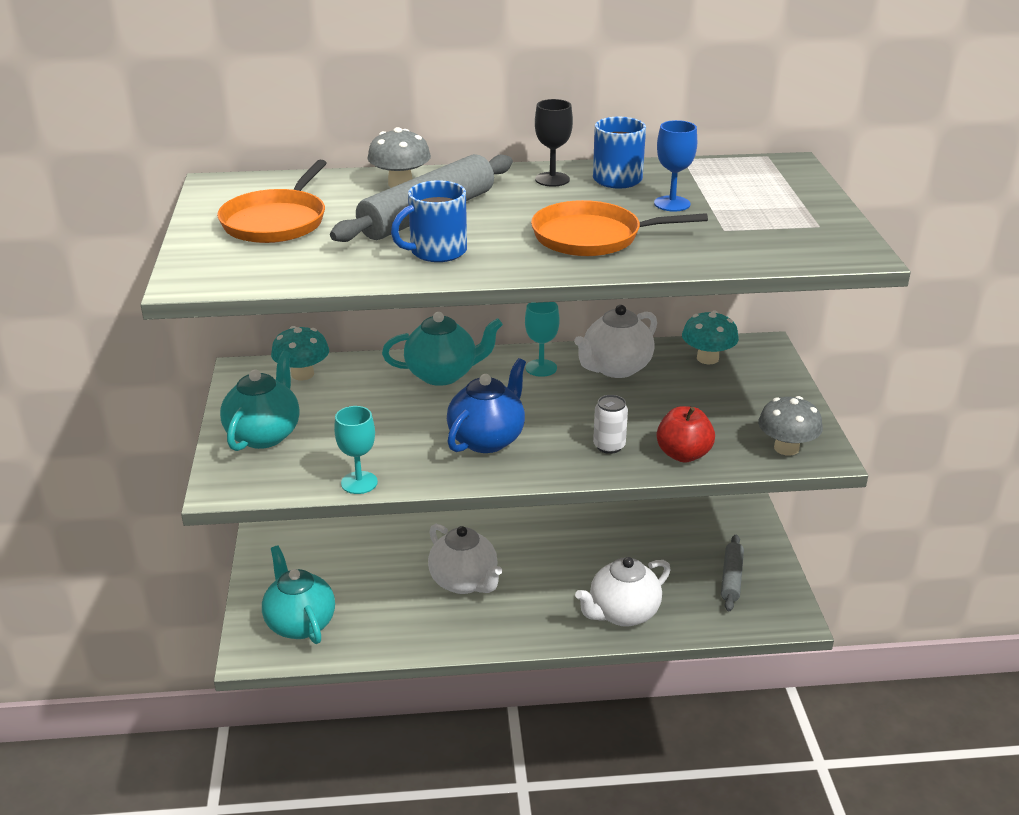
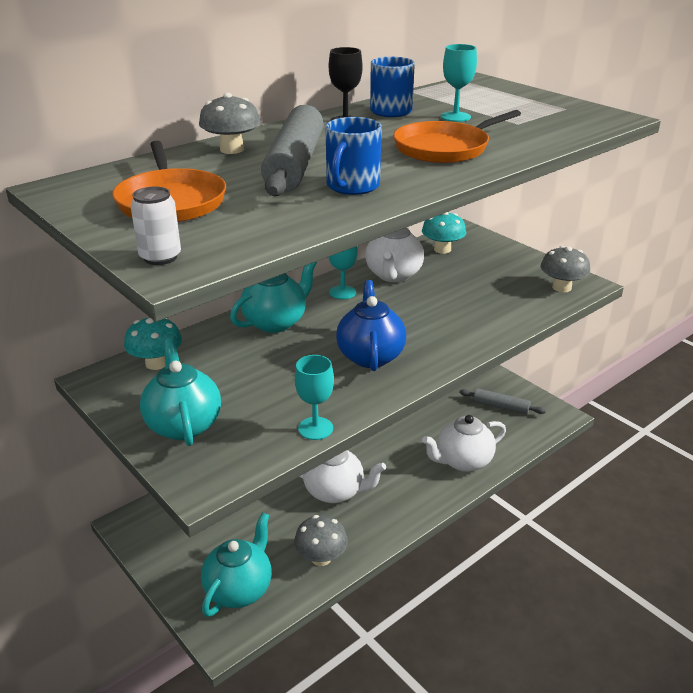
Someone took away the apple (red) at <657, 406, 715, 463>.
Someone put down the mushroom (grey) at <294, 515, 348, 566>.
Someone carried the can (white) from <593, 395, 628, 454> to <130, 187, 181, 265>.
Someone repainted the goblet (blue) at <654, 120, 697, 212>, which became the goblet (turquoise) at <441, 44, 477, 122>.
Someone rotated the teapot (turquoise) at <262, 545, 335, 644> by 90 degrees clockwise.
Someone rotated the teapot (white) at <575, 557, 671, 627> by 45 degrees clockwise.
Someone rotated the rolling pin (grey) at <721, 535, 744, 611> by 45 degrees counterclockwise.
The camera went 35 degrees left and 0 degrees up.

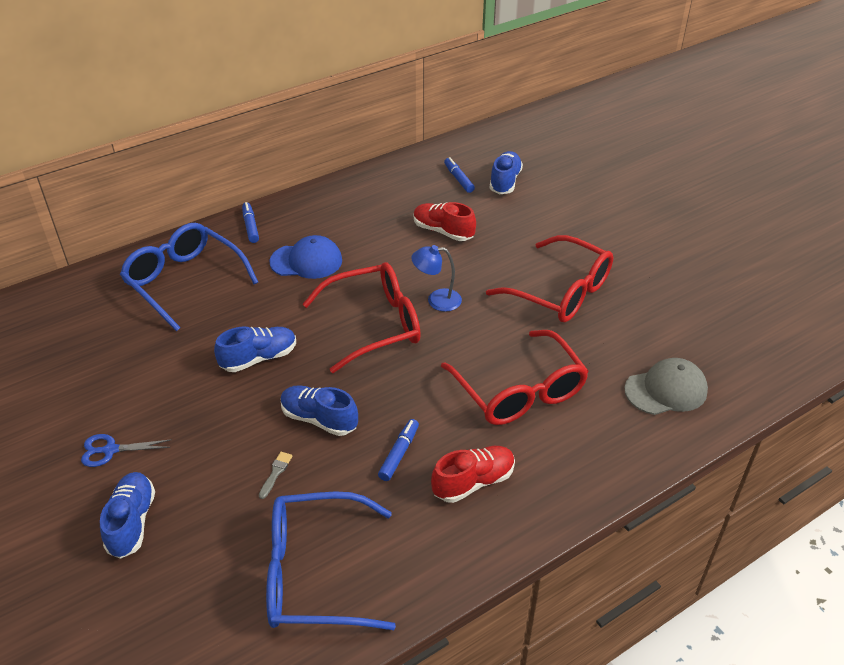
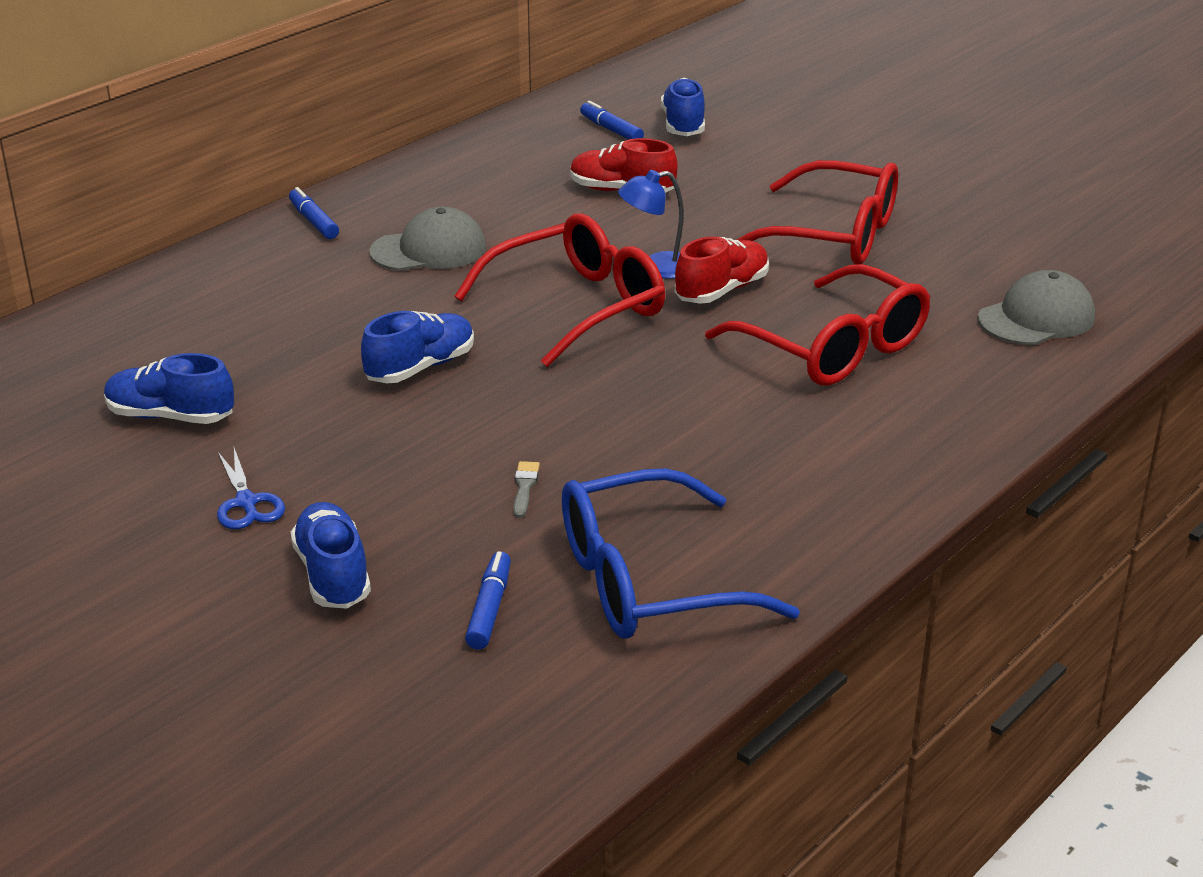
Someone took away the glasses (blue) at <120, 223, 258, 331>.
Someone carried the shoe (blue) from <281, 385, 358, 436> to <104, 353, 234, 424>.
Someone carried the marker (blue) from <378, 419, 419, 481> to <465, 551, 511, 649>.
Someone carried the shoe (red) from <431, 446, 515, 503> to <675, 237, 769, 304>.
Someone repainted the cap (blue) at <269, 235, 342, 279>, which became the cap (grey) at <369, 206, 486, 271>.
Someone rotated the scissors (blue) at <81, 434, 172, 467> by 90 degrees counterclockwise.
The camera went 15 degrees left and 10 degrees down.

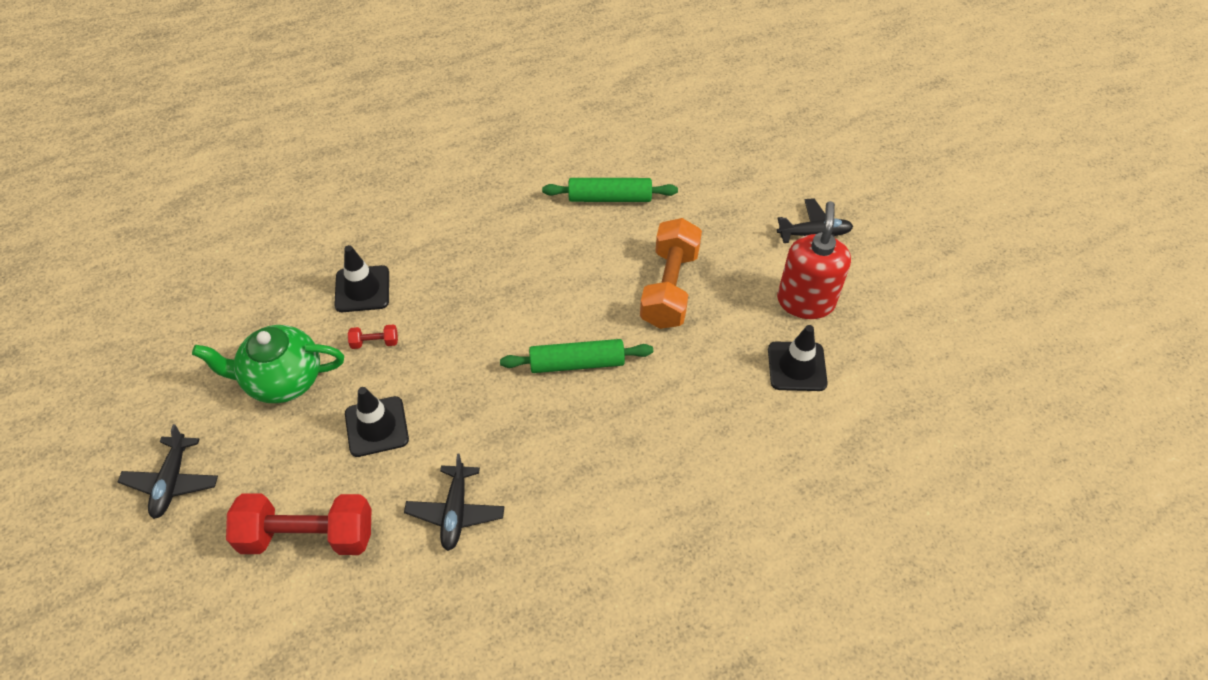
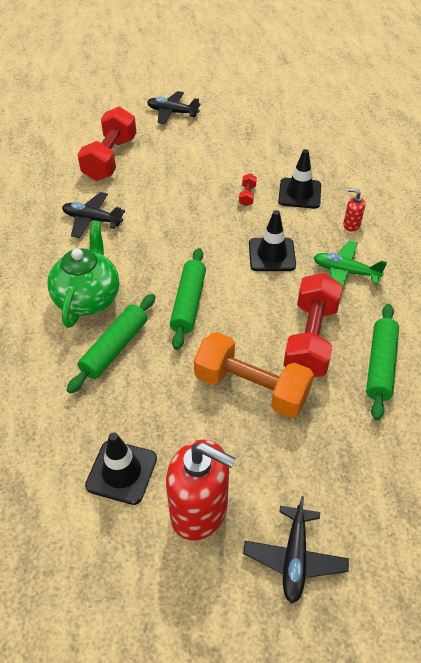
Someone put down the rolling pin (green) at <67, 294, 155, 394>.
Someone put down the dumbbell (red) at <283, 273, 343, 377>.
Someone put down the plane (green) at <314, 241, 387, 291>.
Someone put down the soap dispenser (red) at <343, 189, 365, 232>.
Someone carried the teapot (green) from <192, 325, 344, 403> to <48, 220, 119, 328>.
Someone carried the traffic cone (black) from <345, 387, 409, 457> to <249, 210, 296, 271>.
The camera went 105 degrees right and 5 degrees down.

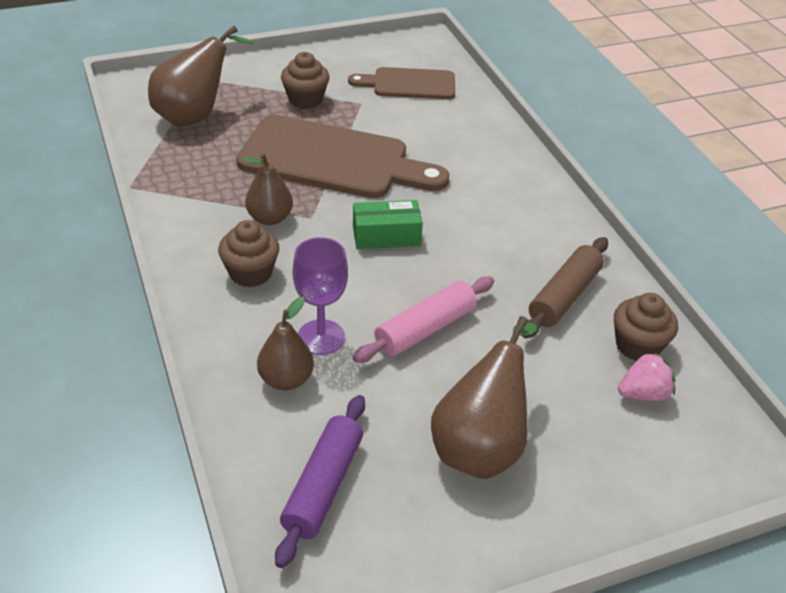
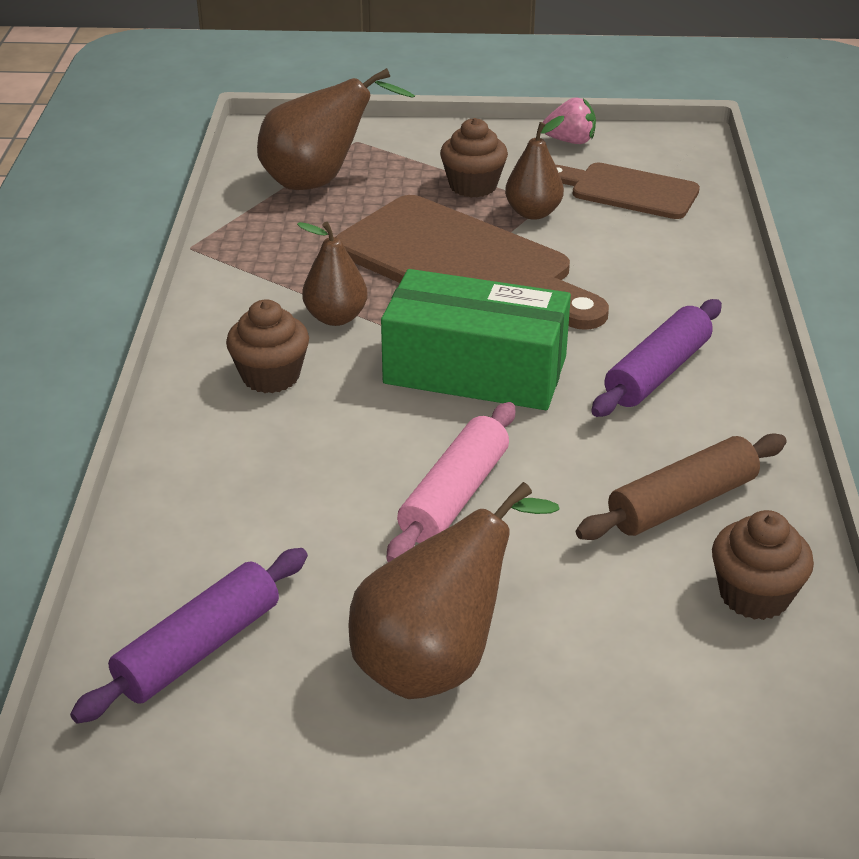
Someone took away the goblet (purple) at <292, 237, 348, 355>.
Someone put down the rolling pin (purple) at <591, 299, 722, 417>.
Someone carried the pear (brown) from <257, 297, 314, 390> to <505, 116, 564, 220>.
Someone carried the strawberry (pink) from <618, 351, 676, 401> to <543, 97, 596, 144>.
Someone rotated the rolling pin (pink) at <352, 276, 494, 363> by 45 degrees counterclockwise.
Someone scaled the box (green) at <353, 200, 423, 249> by 1.81.
The camera went 25 degrees right and 5 degrees down.

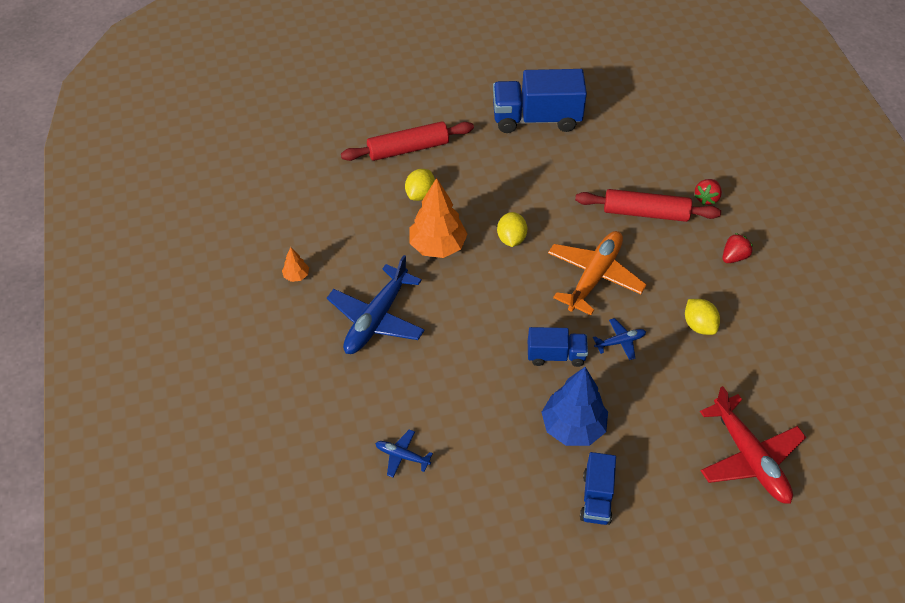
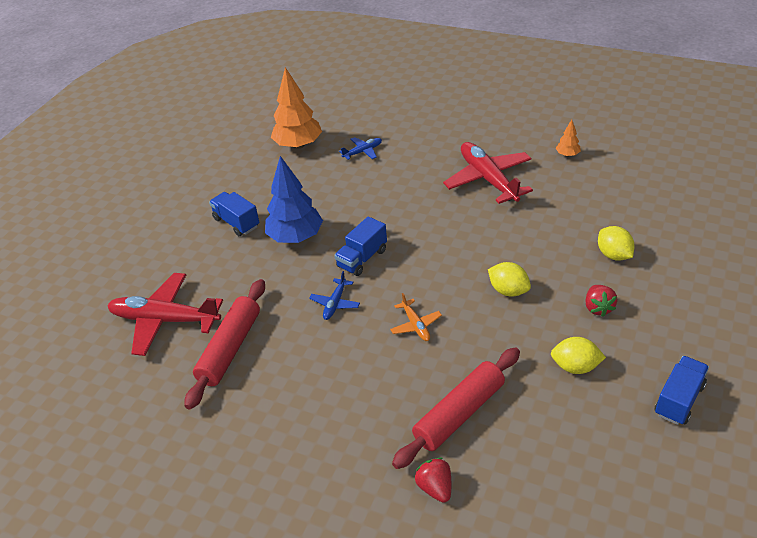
Someone carried the rolling pin (red) from <341, 121, 474, 161> to <184, 279, 265, 409>.
Someone carried the tree (orange) from <409, 178, 468, 258> to <271, 67, 322, 149>.
Someone carried the lemon (yellow) from <685, 299, 720, 335> to <551, 337, 606, 374>.
Someone carried the strawberry (red) from <723, 233, 753, 263> to <585, 285, 617, 317>.
Someone repainted the plane (blue) at <327, 255, 425, 354>, which became the plane (red) at <443, 142, 533, 204>.
Someone scaled the truck (blue) at <493, 69, 587, 133> by 0.56.
Someone scaled the plane (orange) at <548, 231, 647, 315> by 0.47.
The camera went 130 degrees right and 10 degrees down.

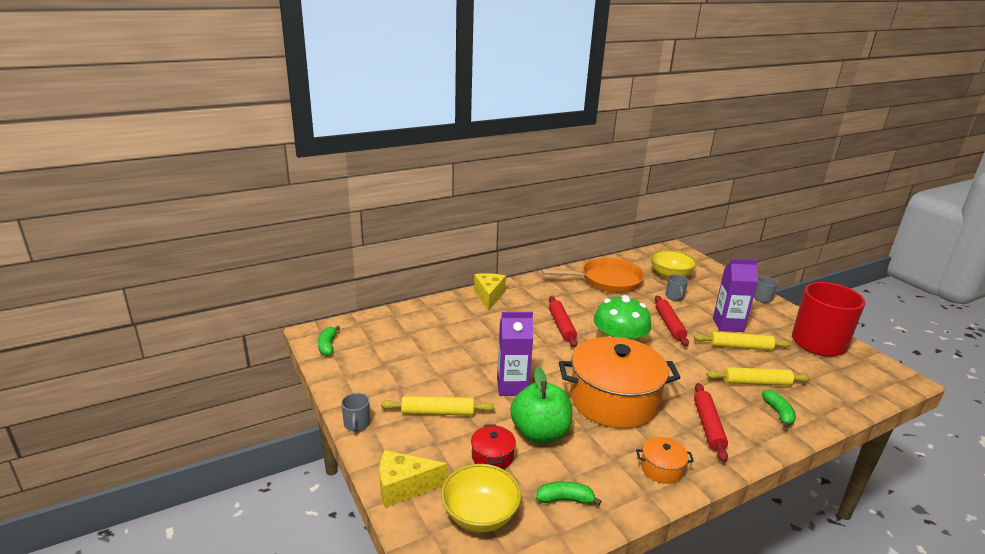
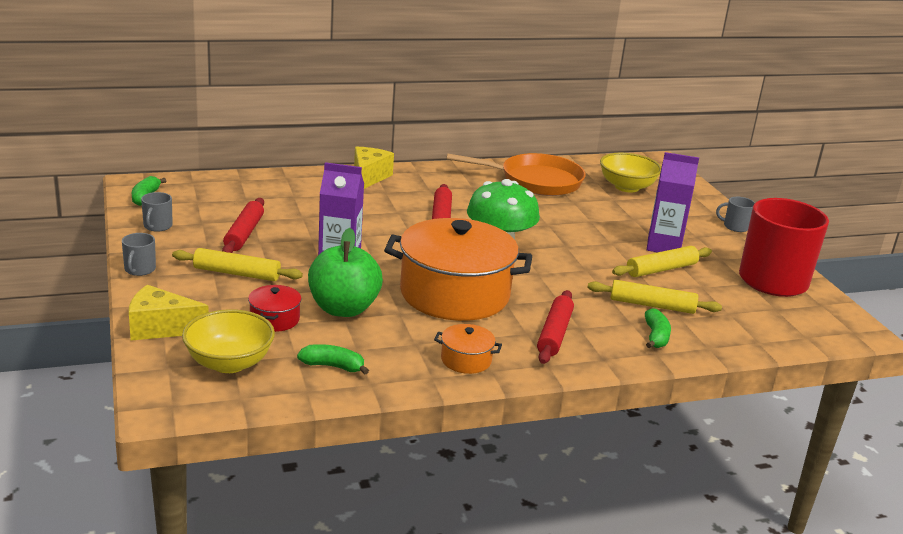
Someone carried the rolling pin (red) from <655, 296, 689, 346> to <222, 198, 264, 253>.
Someone carried the mug (grey) from <665, 274, 688, 301> to <141, 192, 173, 232>.
Someone rotated the rolling pin (yellow) at <694, 332, 791, 350> by 45 degrees counterclockwise.
The camera went 10 degrees right and 0 degrees up.

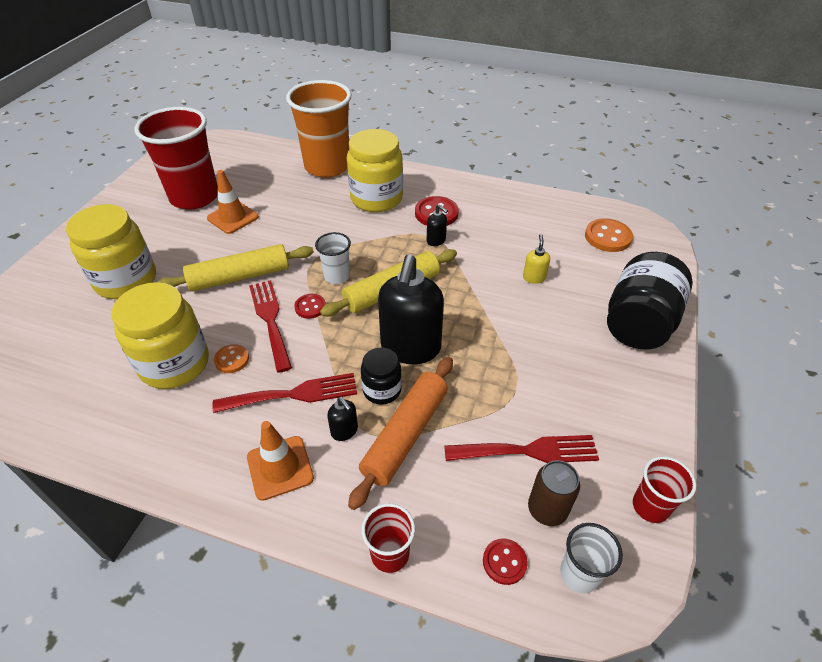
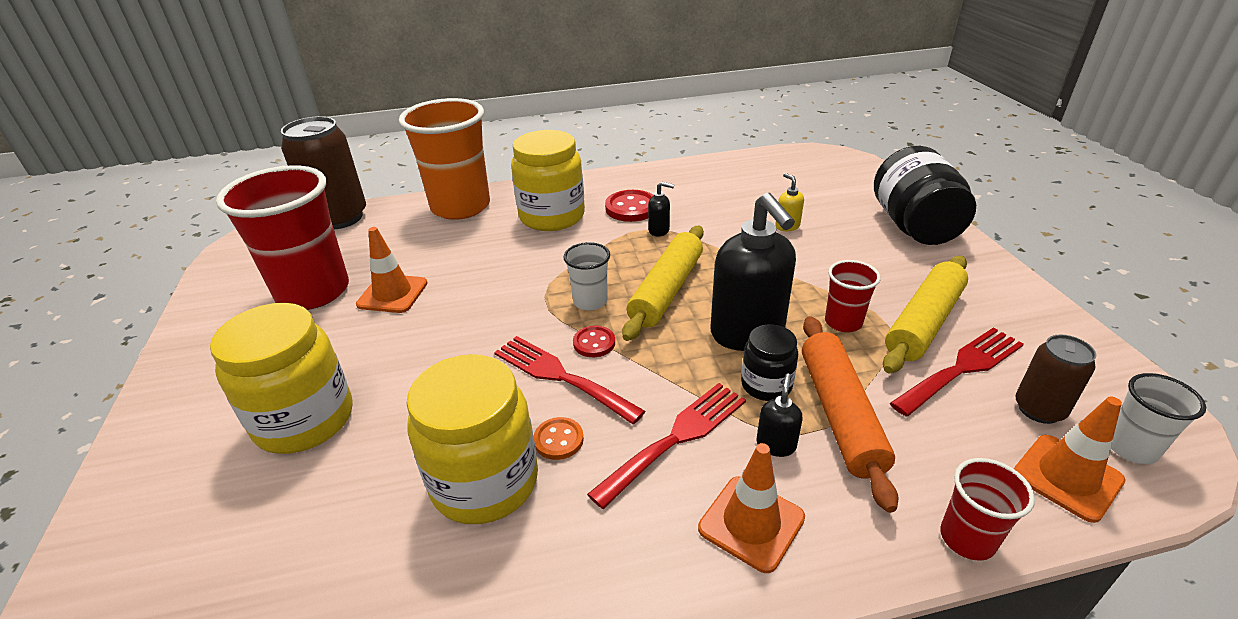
Someone took away the button (orange) at <585, 218, 633, 252>.
Someone put down the can (brown) at <281, 116, 366, 229>.
Someone carried the rolling pin (yellow) from <158, 244, 314, 292> to <883, 256, 968, 374>.
Someone carried the cup (red) from <633, 456, 696, 523> to <825, 260, 881, 332>.
Someone swapped the button (red) at <483, 539, 528, 585> for the traffic cone (orange) at <1014, 397, 1125, 523>.
Someone rotated the soap dispenser (black) at <327, 397, 358, 441> by 90 degrees counterclockwise.
The camera went 30 degrees left and 10 degrees down.

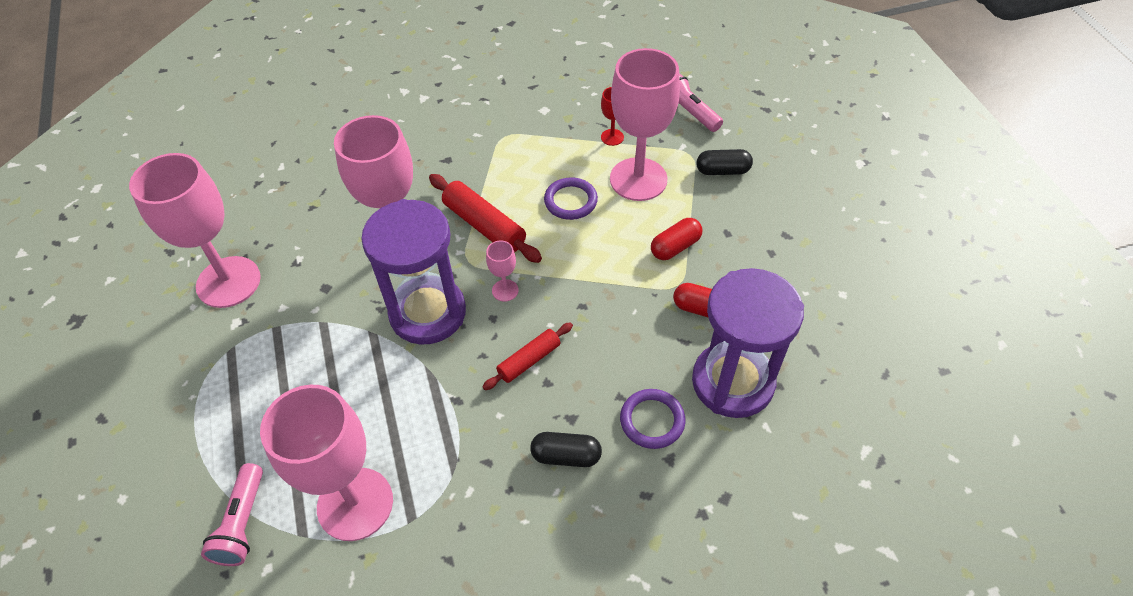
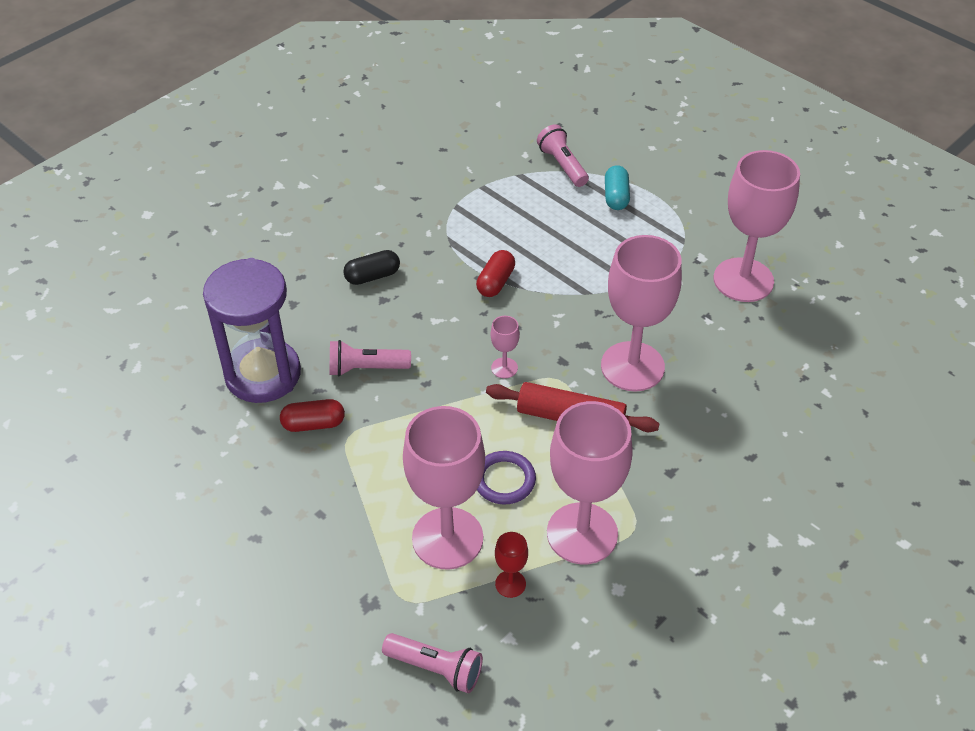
Someone took away the hourglass (purple) at <361, 199, 466, 345>.
Someone took away the rolling pin (red) at <483, 322, 573, 390>.
Someone took away the ring (purple) at <620, 389, 685, 449>.
Someone took away the capsule (black) at <697, 149, 753, 175>.
Someone put down the flashlight (pink) at <329, 340, 411, 376>.
Someone put down the capsule (turquoise) at <605, 165, 630, 210>.
Someone carried the goblet (pink) from <260, 385, 393, 541> to <547, 401, 633, 564>.
Someone carried the capsule (red) from <651, 218, 702, 260> to <476, 250, 515, 297>.
The camera went 150 degrees right and 5 degrees down.

